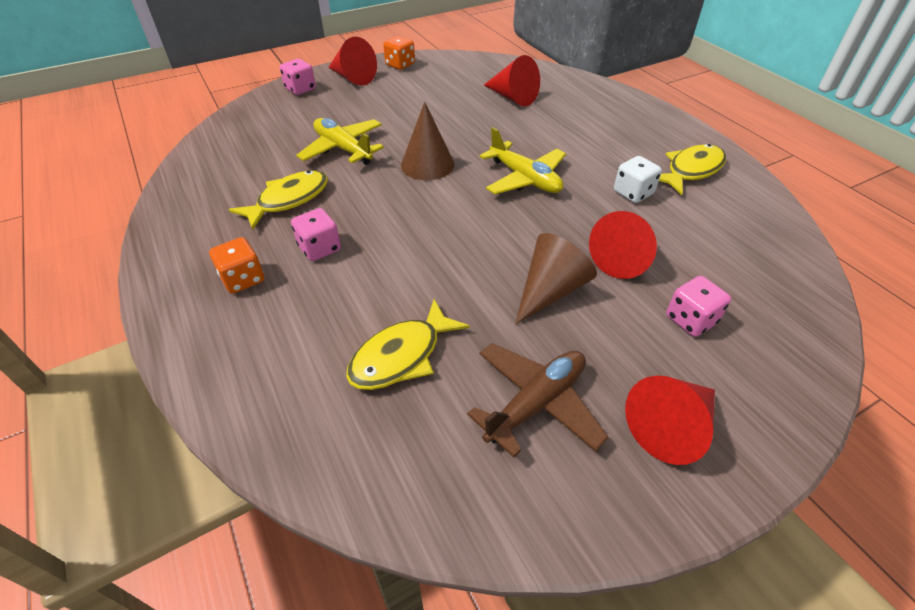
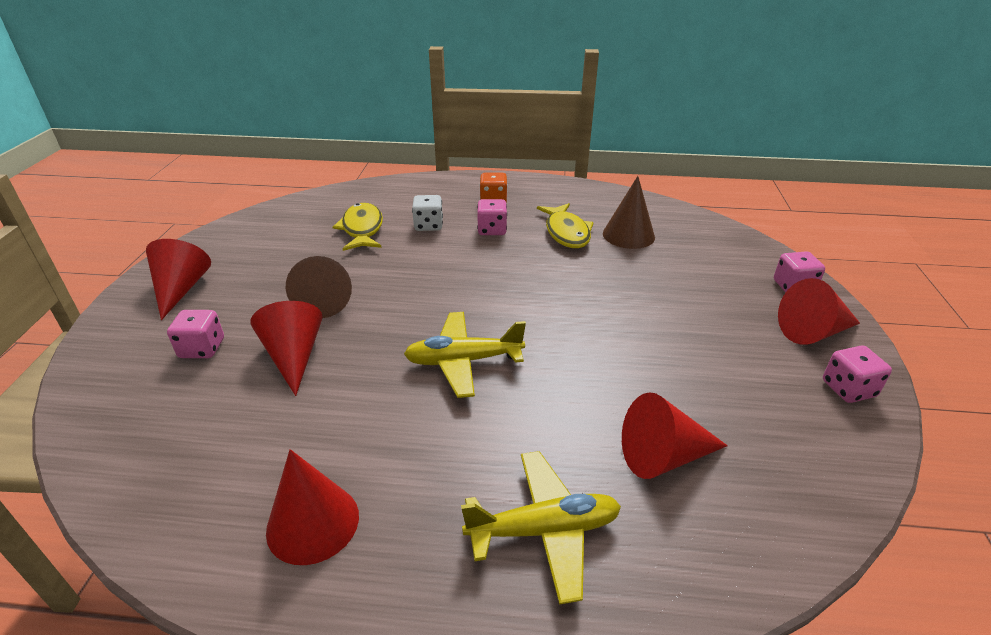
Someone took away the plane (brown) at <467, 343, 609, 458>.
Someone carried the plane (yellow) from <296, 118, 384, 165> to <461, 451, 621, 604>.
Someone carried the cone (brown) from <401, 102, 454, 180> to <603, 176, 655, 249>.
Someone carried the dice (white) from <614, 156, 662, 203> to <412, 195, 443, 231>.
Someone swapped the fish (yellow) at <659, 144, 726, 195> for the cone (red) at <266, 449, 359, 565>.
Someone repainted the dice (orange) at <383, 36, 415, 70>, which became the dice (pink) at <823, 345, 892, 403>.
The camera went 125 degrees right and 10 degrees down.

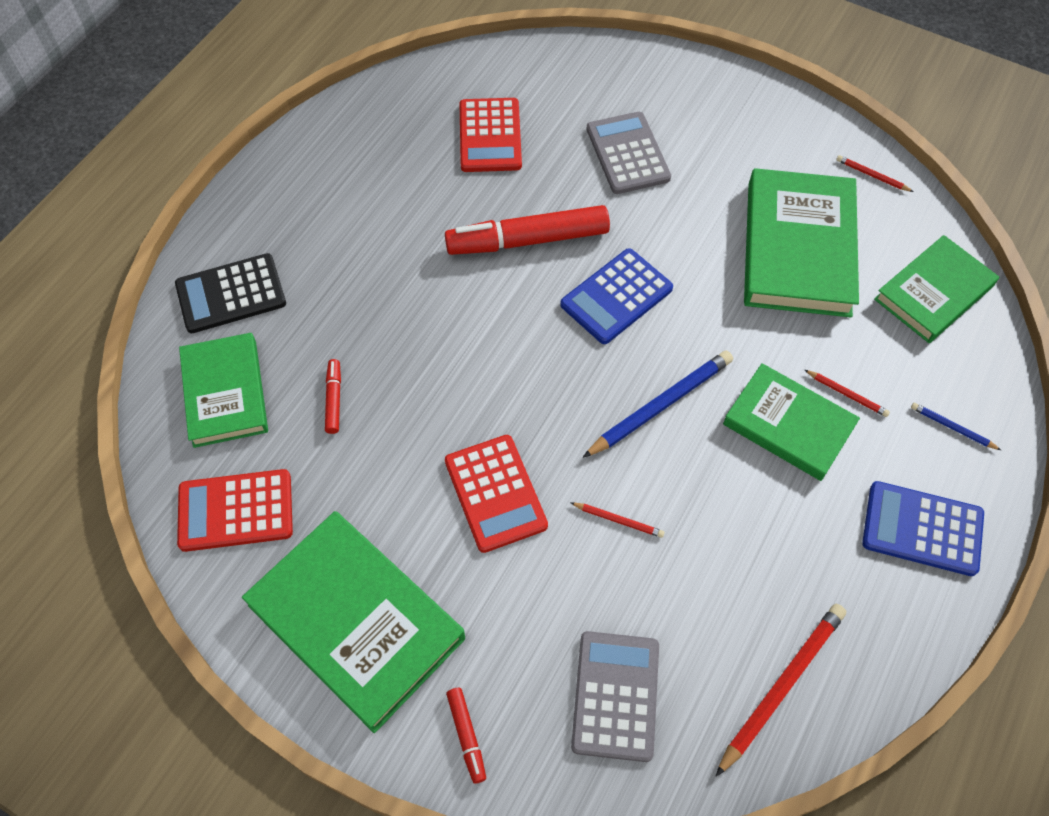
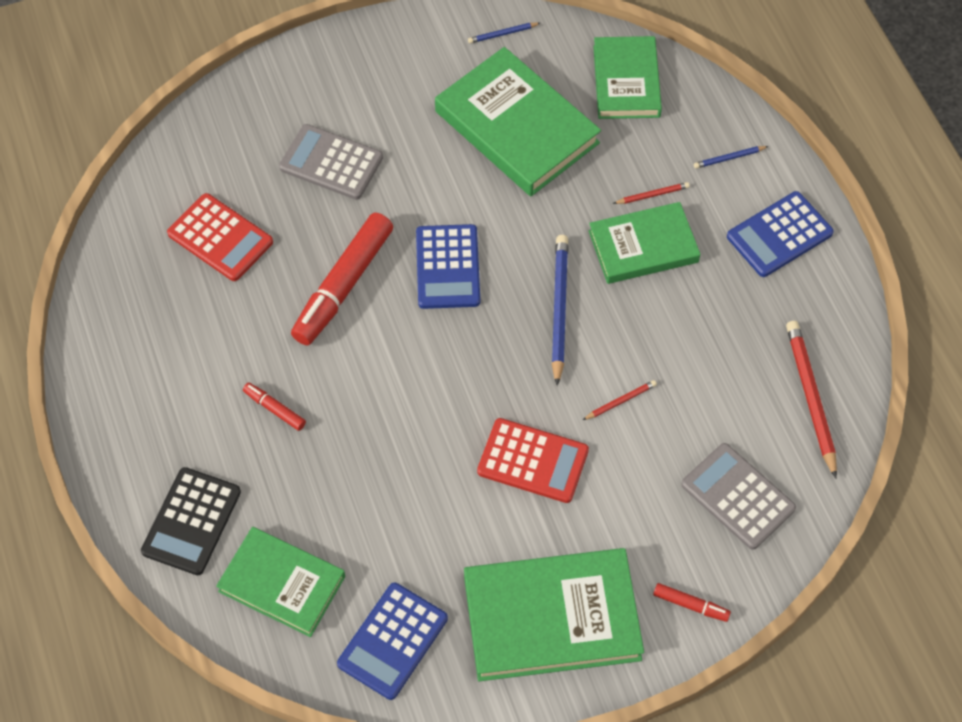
Someone carried the marker (red) from <325, 359, 341, 434> to <243, 383, 306, 431>.
Someone repainted the calculator (red) at <177, 469, 293, 552>, which became the calculator (blue) at <337, 582, 448, 700>.
Someone repainted the pencil (red) at <836, 155, 914, 192>, which became the pencil (blue) at <468, 23, 540, 43>.
The camera went 50 degrees left and 0 degrees up.

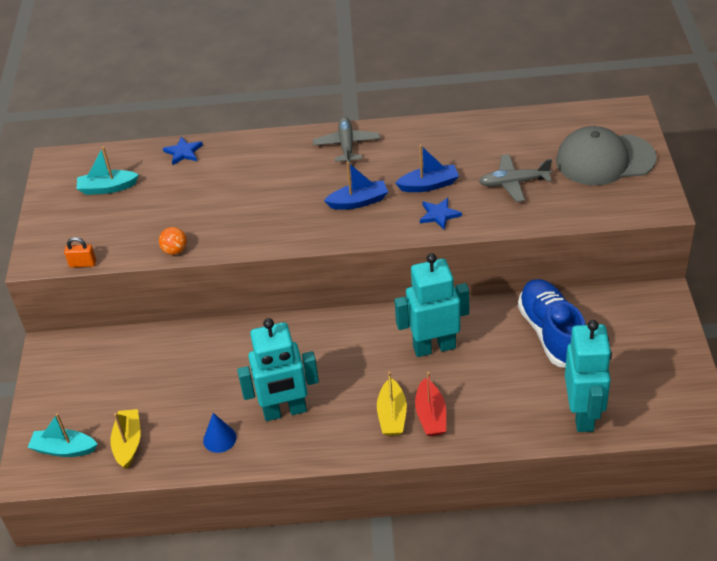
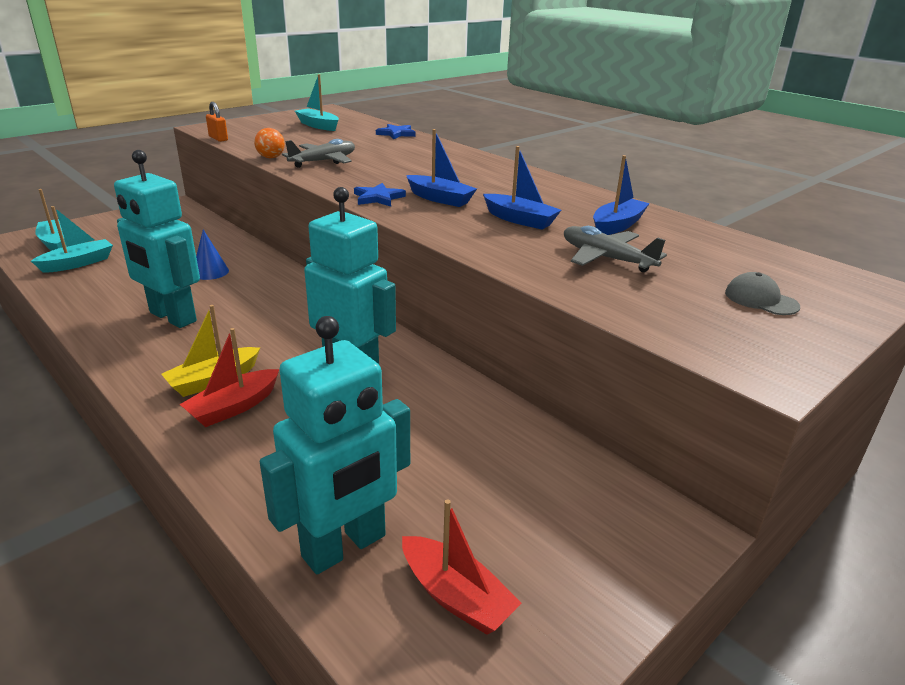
Someone took away the shoe (blue) at <518, 279, 586, 368>.
Someone put down the boat (red) at <402, 499, 522, 635>.
Someone put down the boat (blue) at <593, 155, 650, 235>.
Someone carried the cone (blue) from <203, 413, 236, 453> to <196, 230, 229, 280>.
Someone carried the plane (grey) from <313, 117, 380, 163> to <282, 139, 355, 168>.
Someone carried the star (blue) from <420, 198, 462, 230> to <354, 183, 406, 207>.
Someone repainted the boat (yellow) at <110, 409, 141, 469>, which became the boat (turquoise) at <31, 206, 113, 273>.
Someone scaled the cap (grey) at <556, 126, 657, 185> by 0.42.
The camera went 45 degrees right and 15 degrees down.

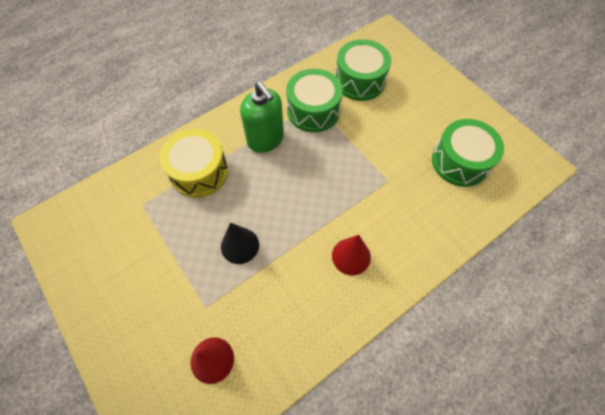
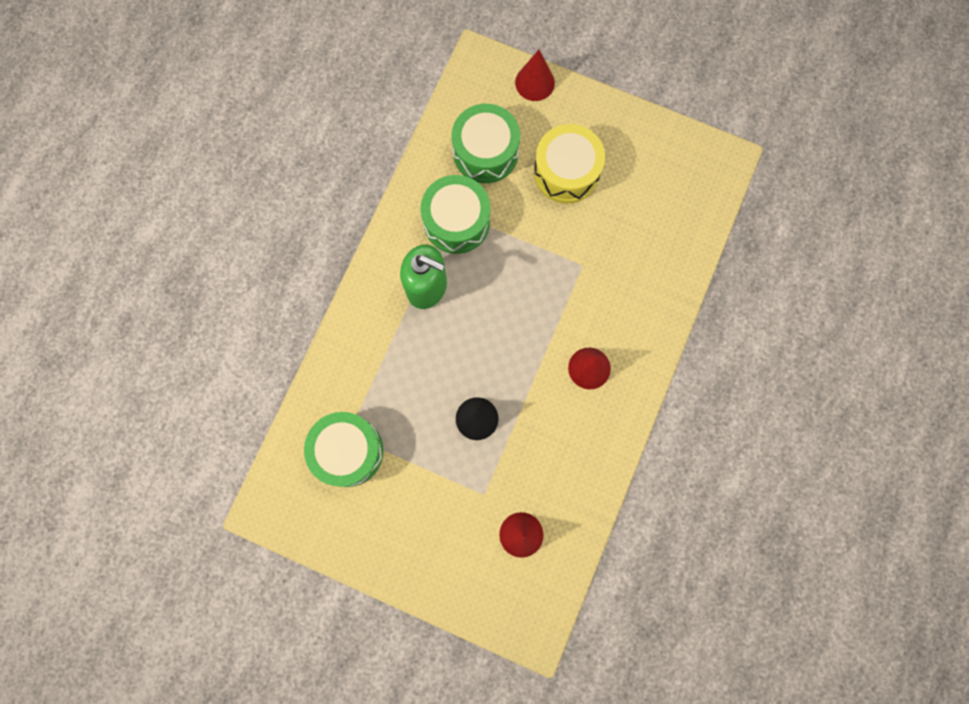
Someone put down the cone (red) at <515, 50, 555, 101>.
Someone carried the drum (yellow) from <160, 129, 228, 198> to <534, 124, 605, 203>.
Someone carried the drum (green) from <432, 119, 504, 187> to <304, 412, 384, 487>.
The camera went 30 degrees left and 15 degrees up.

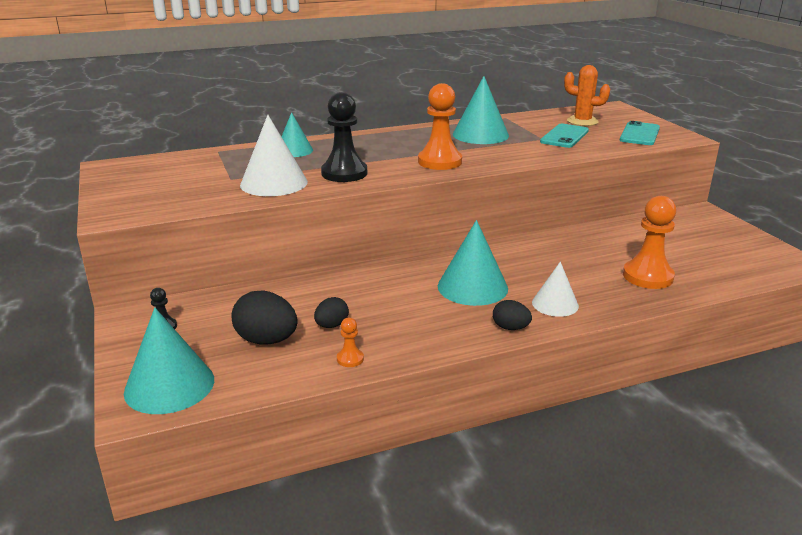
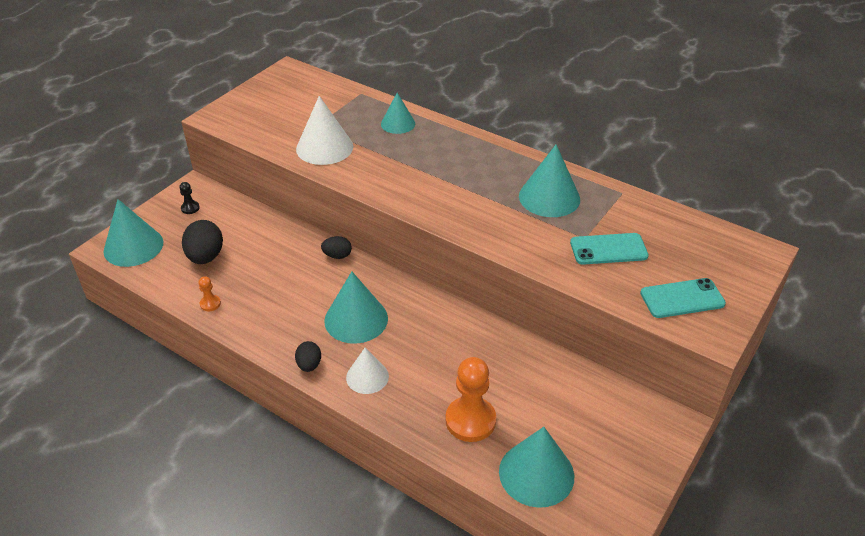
Someone took away the pawn (black) at <321, 92, 367, 182>.
Someone took away the pawn (orange) at <418, 83, 462, 170>.
Someone took away the cactus (orange) at <564, 65, 610, 126>.
Someone put down the cone (turquoise) at <499, 427, 574, 508>.
Someone carried the egg (black) from <314, 297, 349, 328> to <321, 236, 352, 259>.
The camera went 55 degrees right and 15 degrees up.

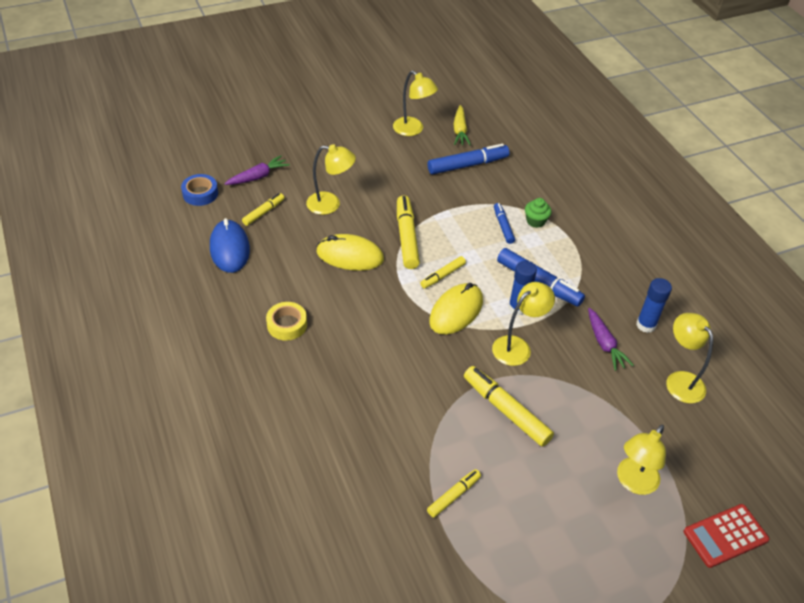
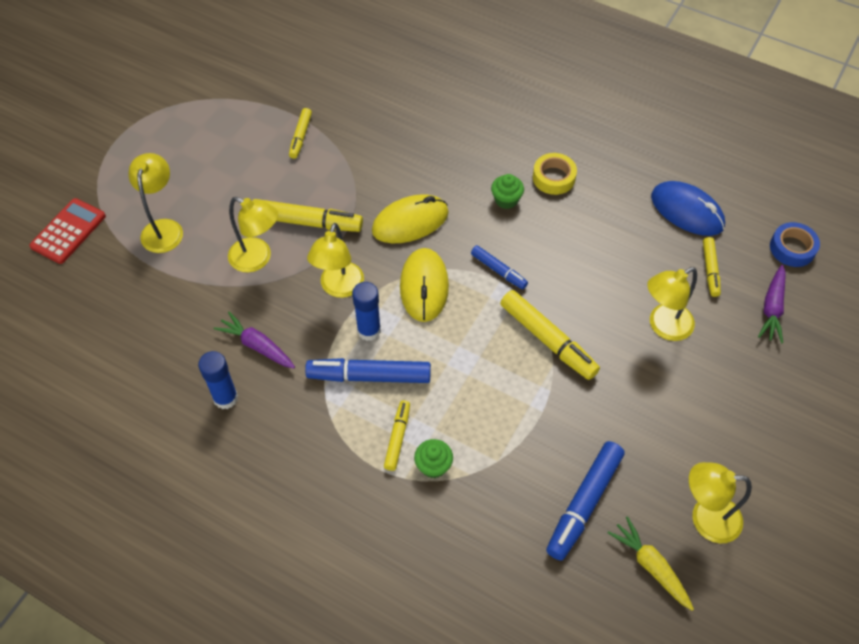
Someone put down the cupcake (green) at <491, 174, 524, 209>.
Someone carried the mouse (yellow) from <316, 234, 384, 271> to <372, 194, 449, 243>.
Someone carried the marker (yellow) from <420, 256, 466, 289> to <384, 400, 410, 471>.
Someone carried the marker (blue) from <494, 203, 515, 244> to <471, 245, 528, 289>.
Someone carried the lamp (yellow) from <666, 313, 713, 403> to <228, 197, 278, 273>.
The camera went 145 degrees right and 10 degrees up.

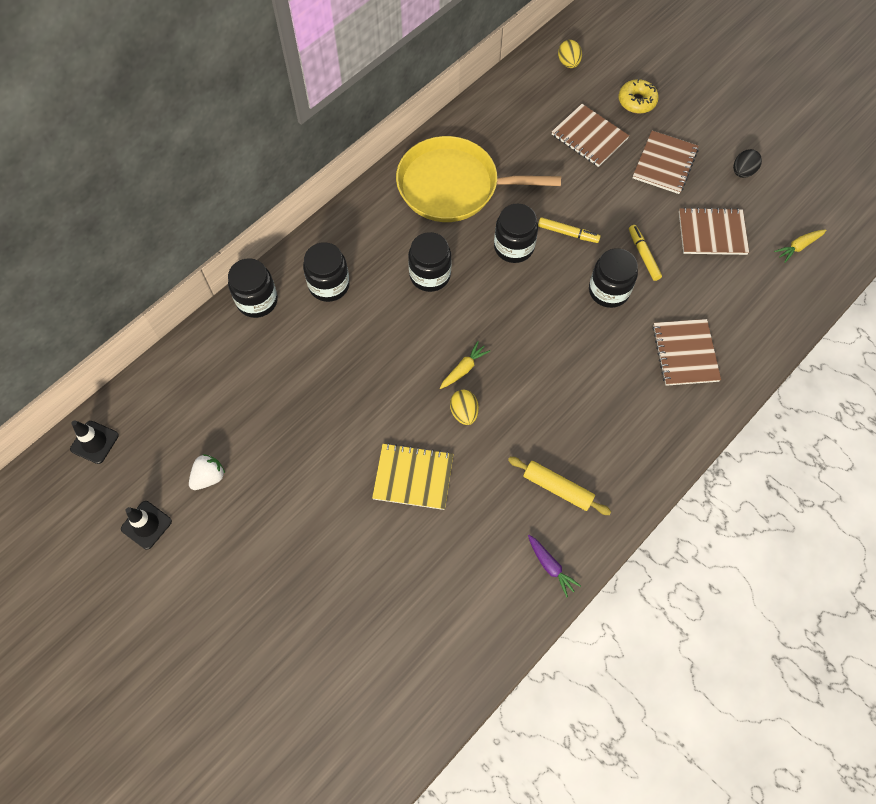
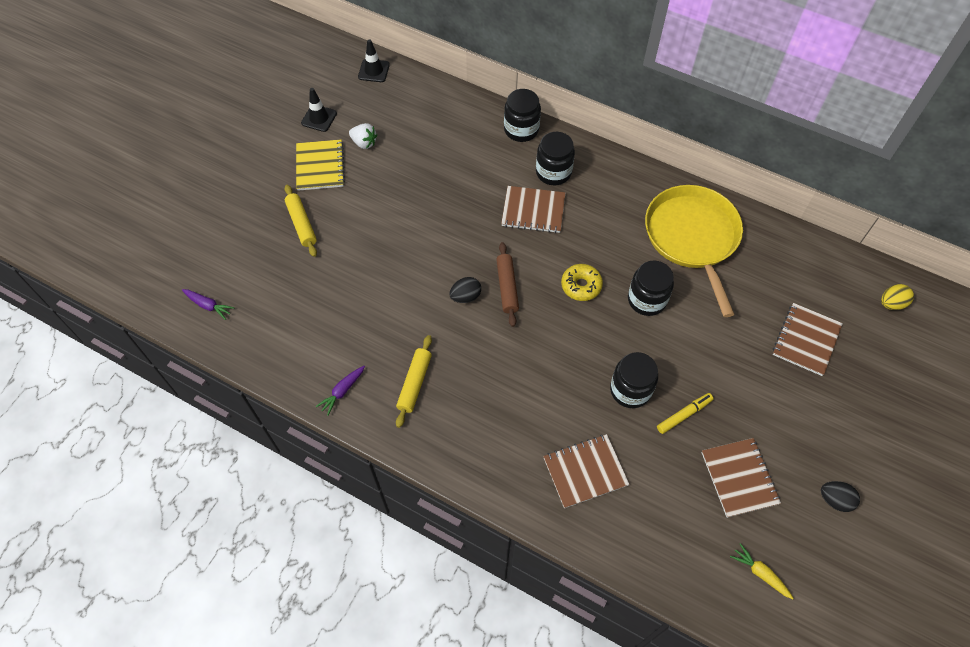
Someone took away the jar (black) at <408, 232, 451, 292>.
Someone took away the marker (yellow) at <538, 217, 601, 243>.
Someone put down the carrot (purple) at <182, 289, 234, 320>.
Someone put down the rolling pin (yellow) at <285, 185, 317, 257>.
Someone carried the notebook (yellow) from <372, 443, 453, 510> to <296, 139, 345, 191>.
Someone carried the donut (yellow) from <619, 79, 659, 114> to <561, 264, 603, 301>.
Someone carried the notebook (brown) from <633, 131, 698, 194> to <501, 186, 566, 233>.
Someone swapped the carrot (yellow) at <440, 341, 490, 389> for the rolling pin (brown) at <496, 242, 519, 327>.
Someone repainted the egg (yellow) at <450, 390, 479, 425>, which became the egg (black) at <449, 277, 481, 303>.
The camera went 75 degrees right and 5 degrees down.

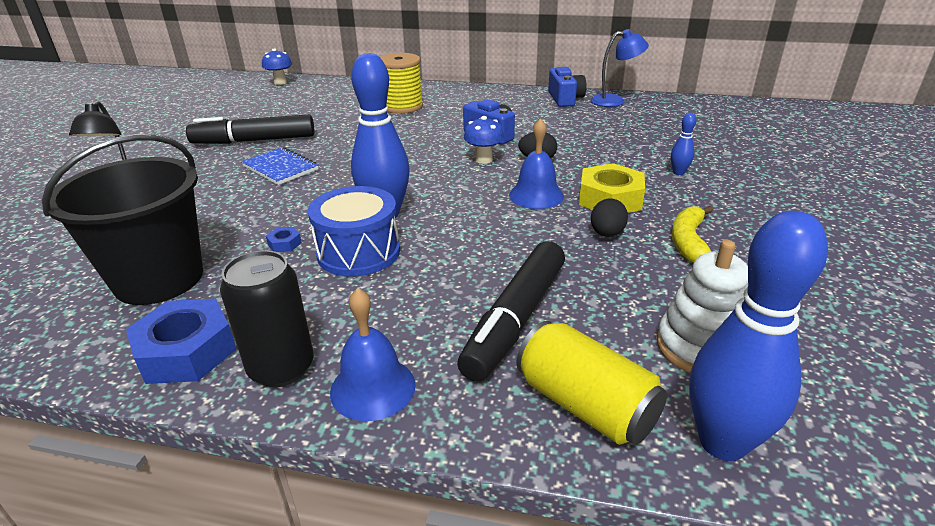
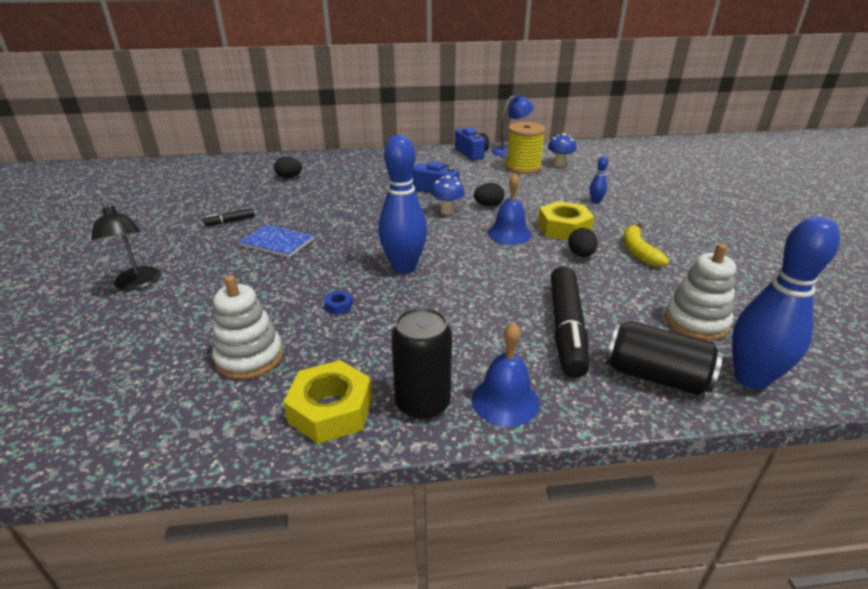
Someone took away the drum (blue) at <308, 186, 400, 277>.
Someone put down the egg (black) at <274, 157, 302, 178>.
Someone carried the mushroom (blue) from <262, 48, 292, 85> to <548, 133, 576, 167>.
Someone carried the spool (yellow) from <380, 53, 423, 114> to <505, 122, 546, 174>.
Someone swapped the bucket (black) at <42, 134, 203, 305> for the stacking toy (white) at <212, 275, 283, 379>.
Someone repainted the nut (blue) at <126, 299, 236, 384>, which became the nut (yellow) at <283, 360, 373, 444>.
Someone repainted the can (yellow) at <516, 321, 667, 445>, which became the can (black) at <606, 321, 723, 395>.
Someone scaled the marker (black) at <186, 114, 315, 144> by 0.43.
The camera went 20 degrees left and 0 degrees up.

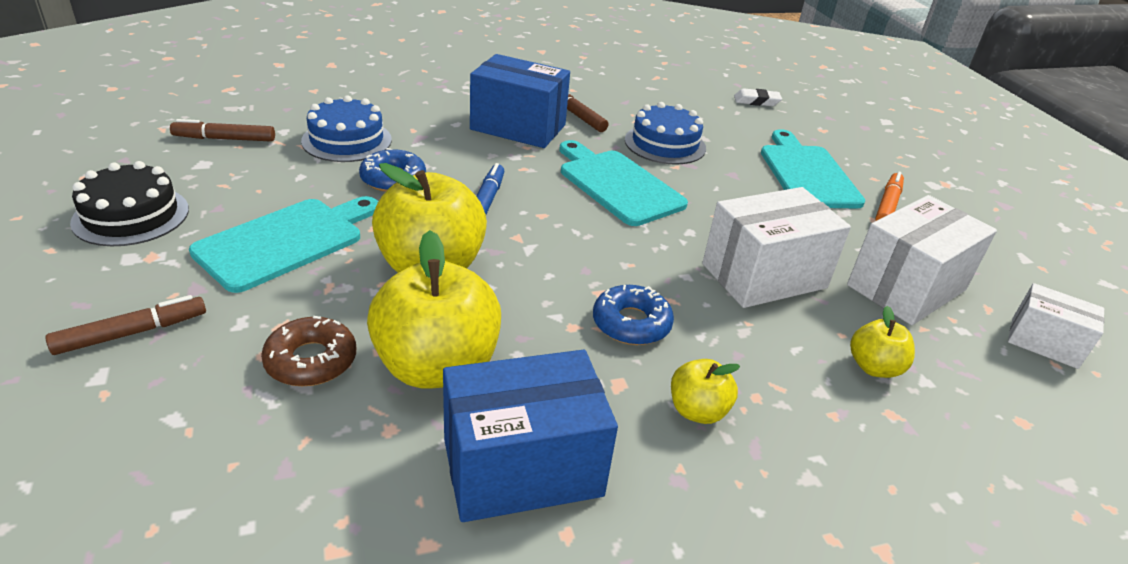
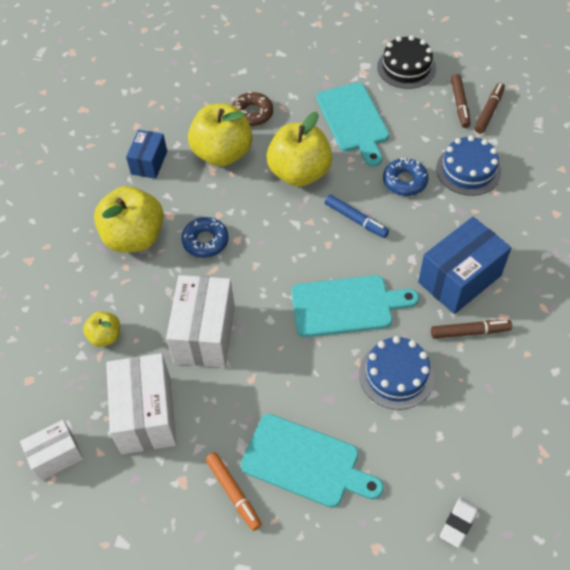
Someone carried the marker (brown) from <45, 295, 206, 355> to <451, 74, 471, 128>.
Someone scaled the box (blue) at <443, 350, 618, 522> by 0.59.
Someone scaled the apple (yellow) at <671, 359, 740, 424> by 1.99.
The camera went 125 degrees right and 20 degrees up.

